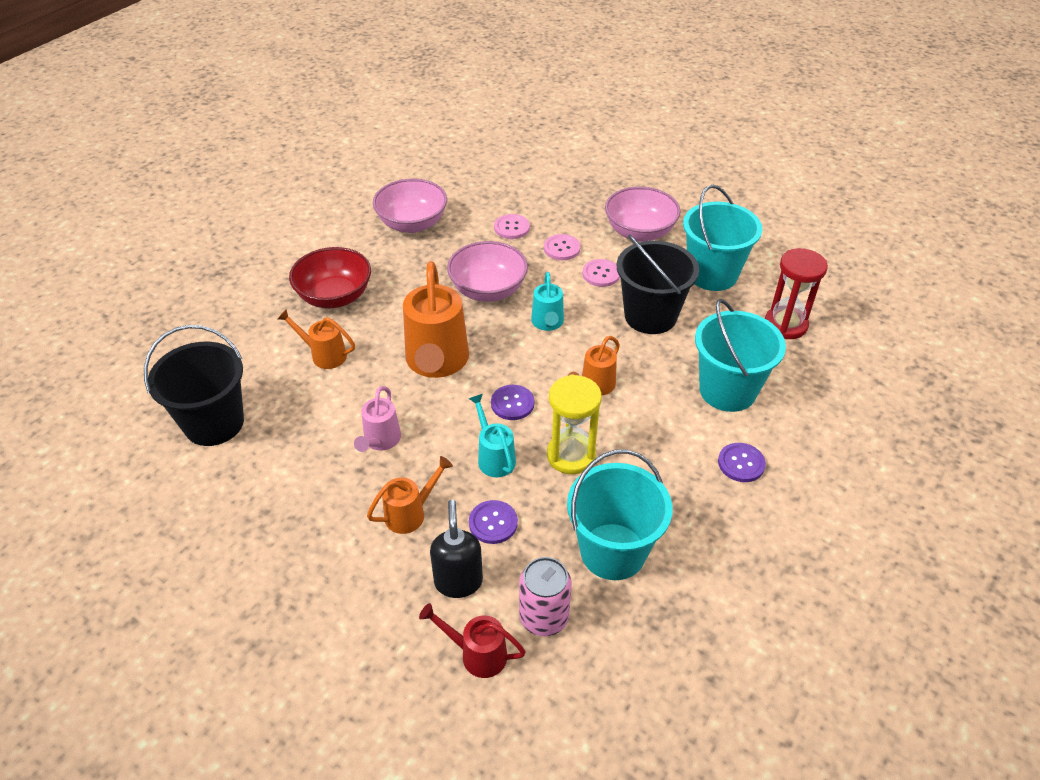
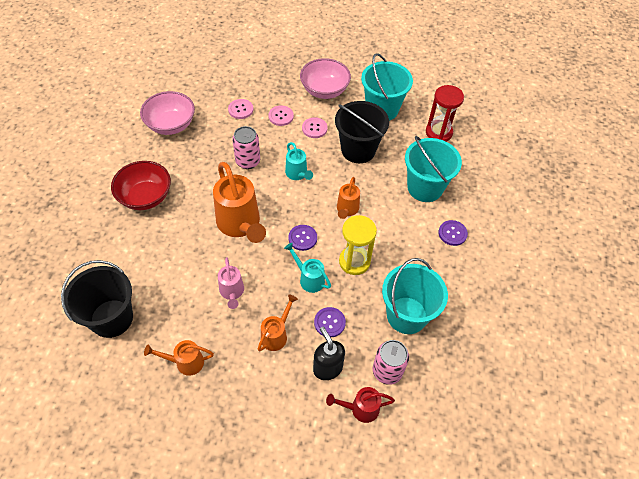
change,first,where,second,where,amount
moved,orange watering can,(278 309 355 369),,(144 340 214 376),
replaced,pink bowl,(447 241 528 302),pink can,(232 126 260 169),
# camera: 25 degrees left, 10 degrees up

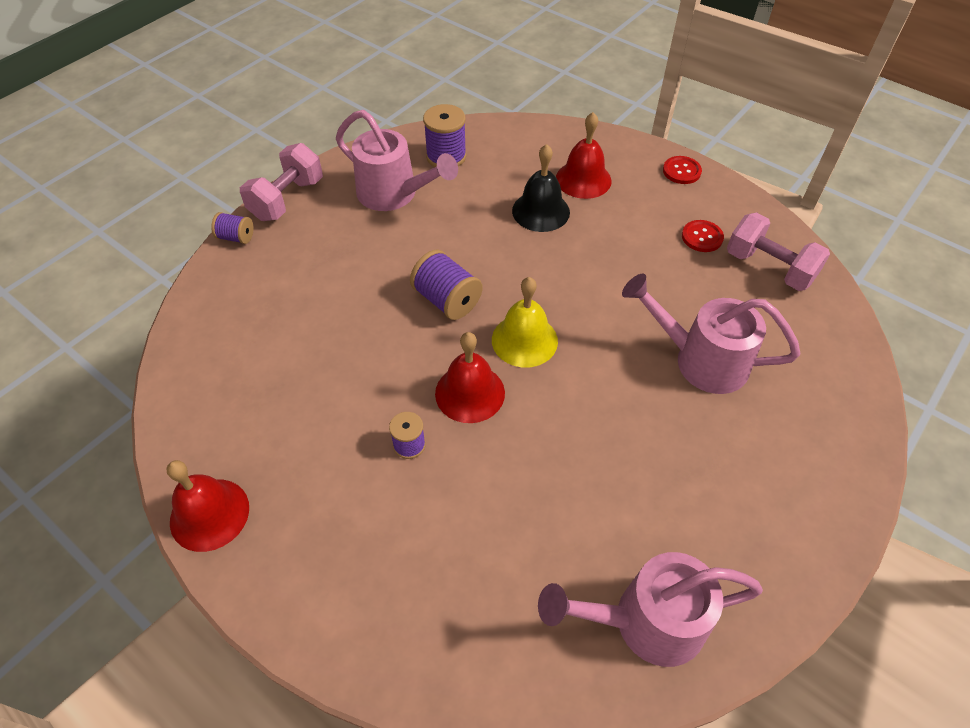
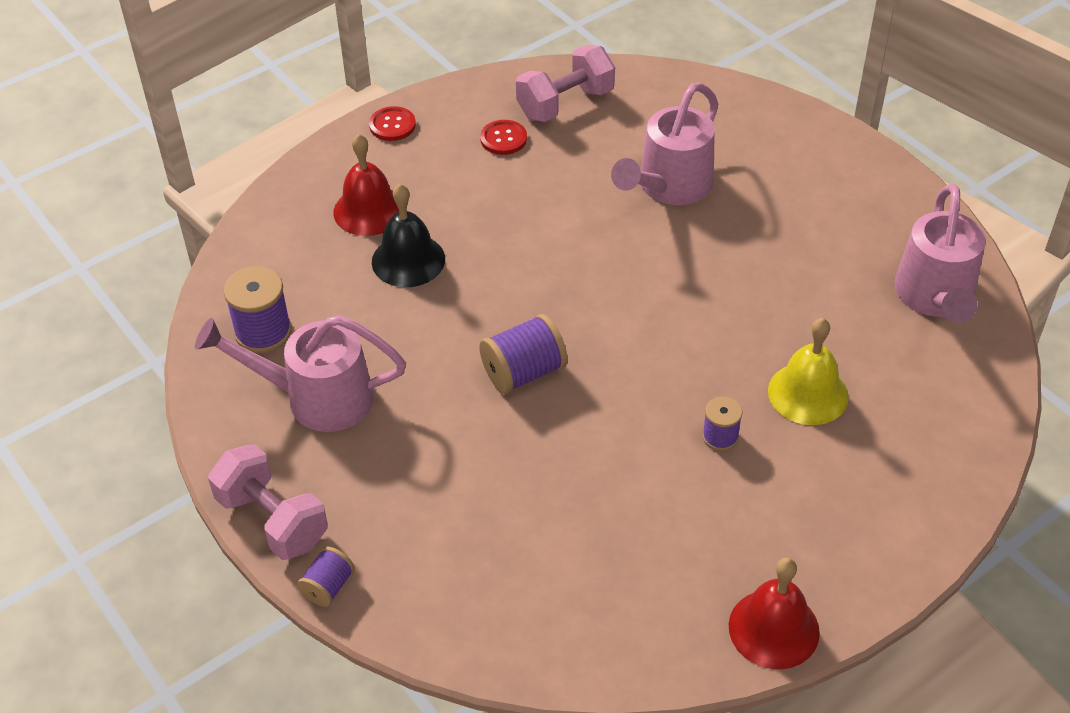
change,first,where,second,where,amount
turned,pink watering can,(336 110 458 211),,(195 315 406 432),135 degrees counterclockwise
removed,red bell,(435 332 505 423),,,
moved,yellow bell,(492 277 558 367),,(768 318 849 425),
# camera: 75 degrees left, 5 degrees down

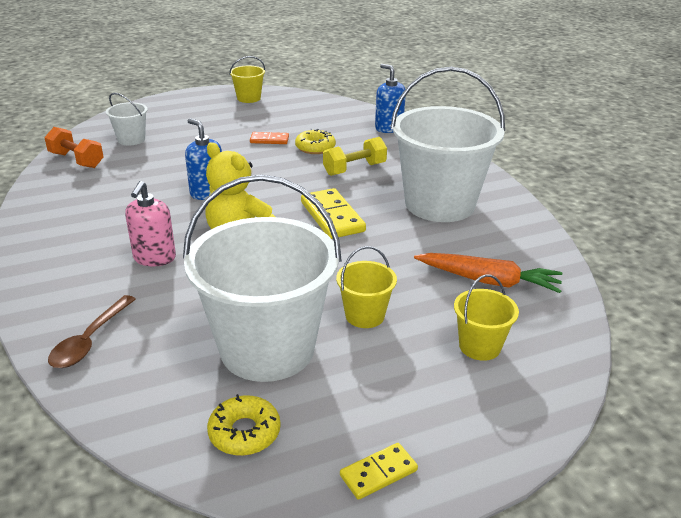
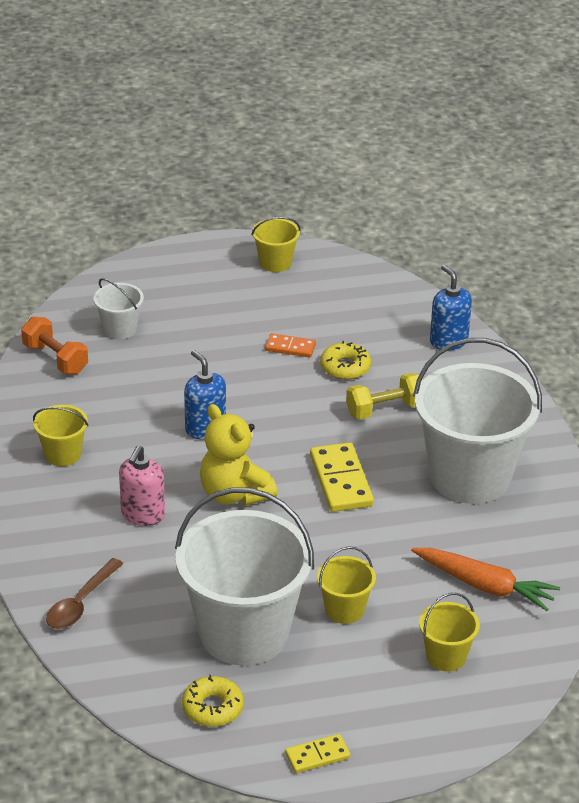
change,first,where,second,where,amount
added,,,yellow bucket,(33 405 88 466),
# camera: 10 degrees right, 5 degrees up

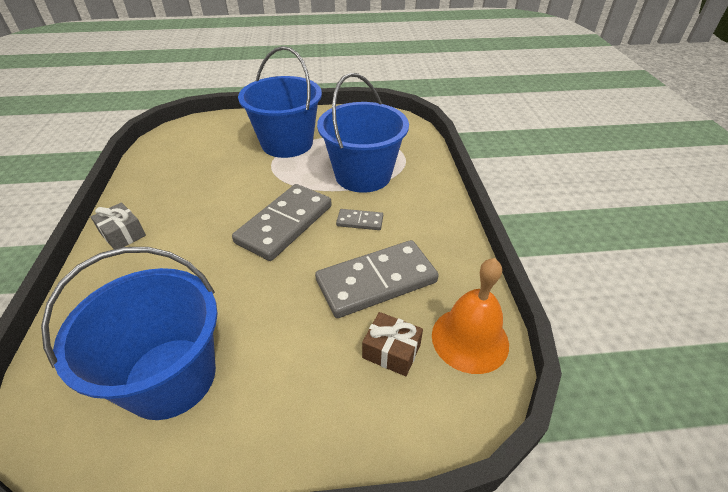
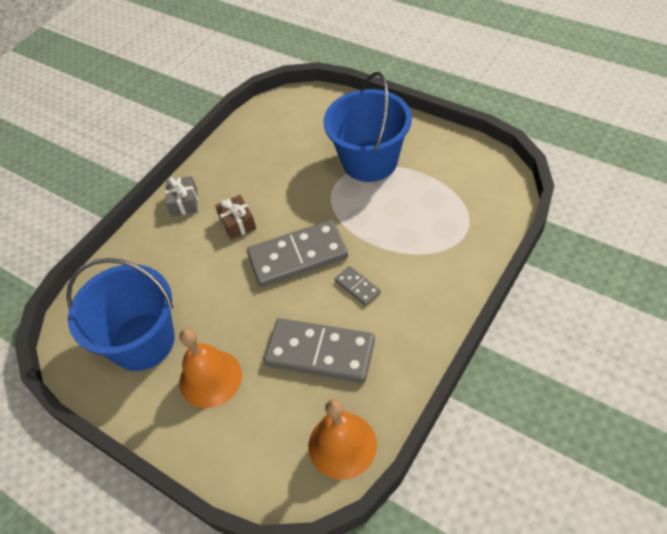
change,first,where,second,where,amount
removed,blue bucket,(317 73 409 193),,,
moved,brown gift,(362 312 423 376),,(215 195 256 240),
added,,,orange bell,(179 328 242 408),
# camera: 45 degrees right, 10 degrees up

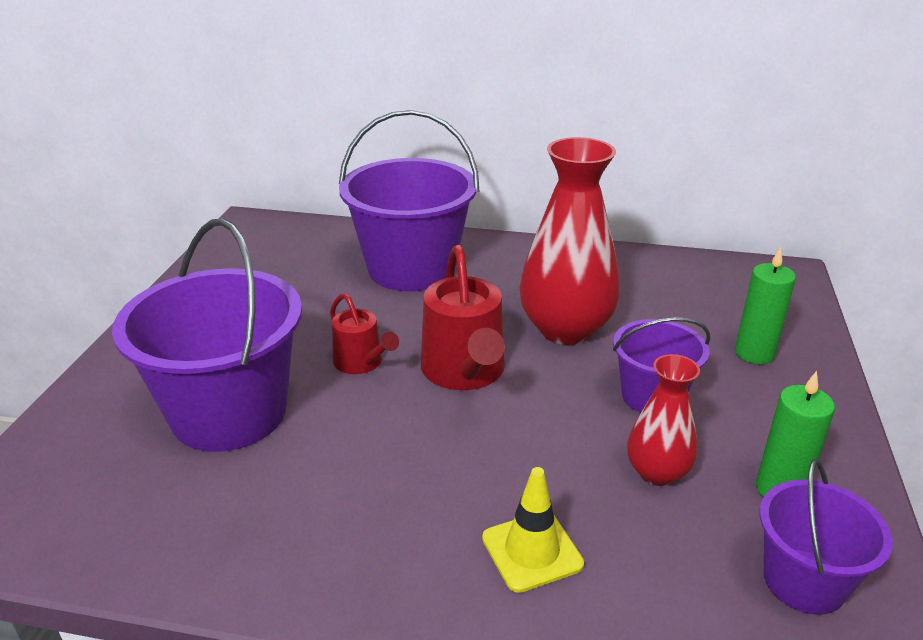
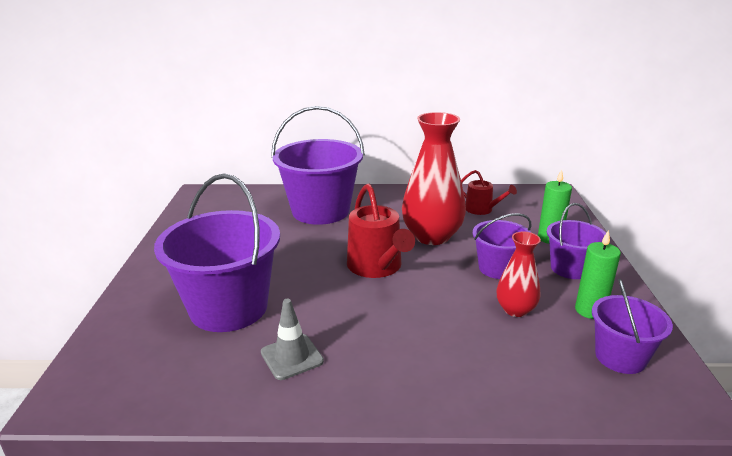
change,first,where,second,where,amount
moved,red watering can,(330 293 399 374),,(461 170 517 215),
removed,yellow traffic cone,(482 467 584 593),,,
added,,,grey traffic cone,(261 299 324 380),
added,,,purple bucket,(547 203 606 279),
# camera: 10 degrees left, 5 degrees down

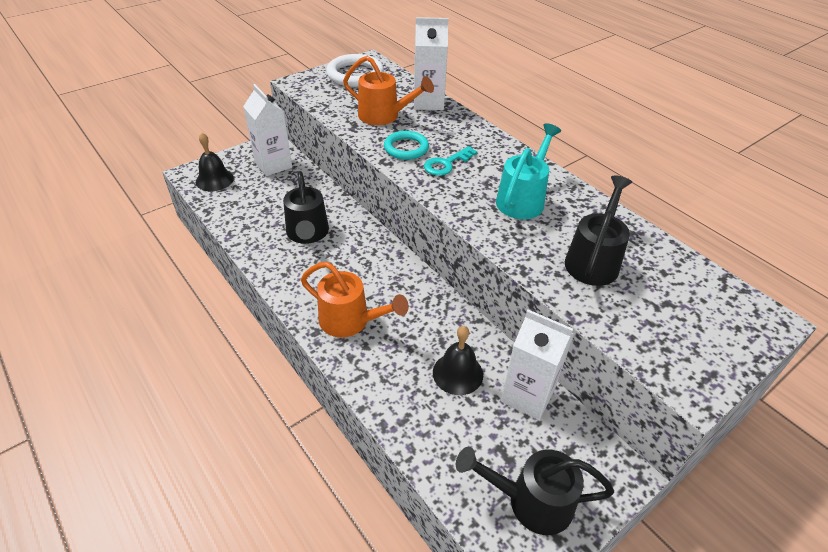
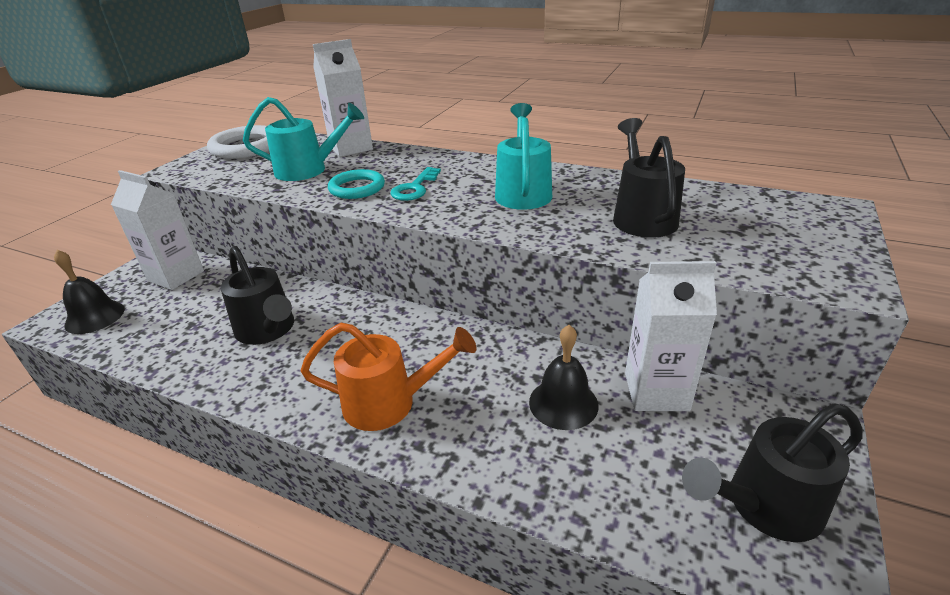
change,first,where,second,where,amount
recoloured,orange watering can,(343 56 434 125),turquoise watering can,(243 97 364 181),
# camera: 25 degrees left, 10 degrees down

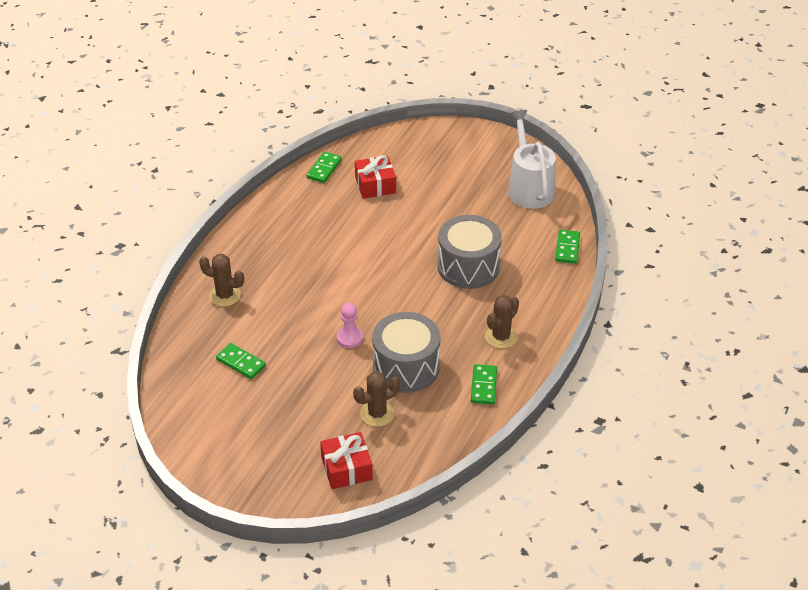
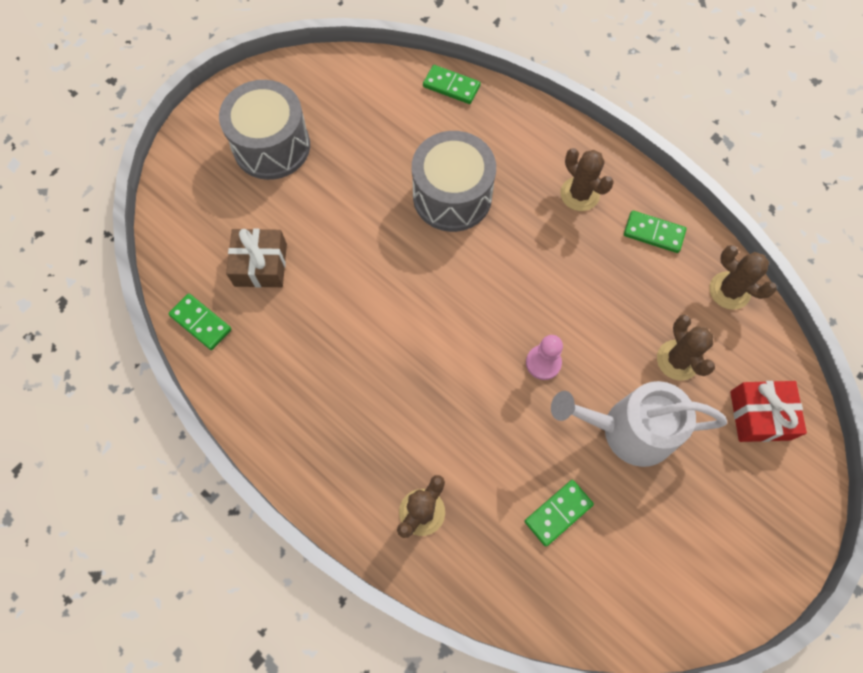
change,first,where,second,where,amount
recoloured,red gift,(355 155 396 199),brown gift,(226 228 287 288),
moved,grey drum,(372 312 440 393),,(219 80 310 180),
moved,white watering can,(508 110 556 209),,(551 381 727 467),
added,,,brown cactus,(709 245 777 310),
# camera: 75 degrees left, 25 degrees up

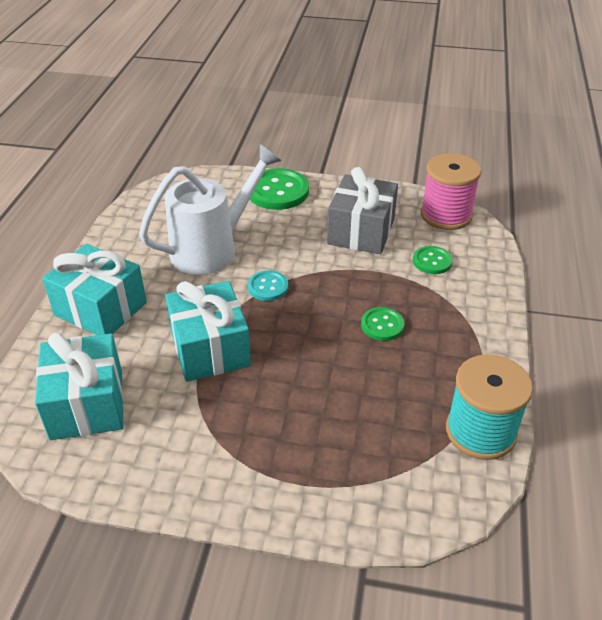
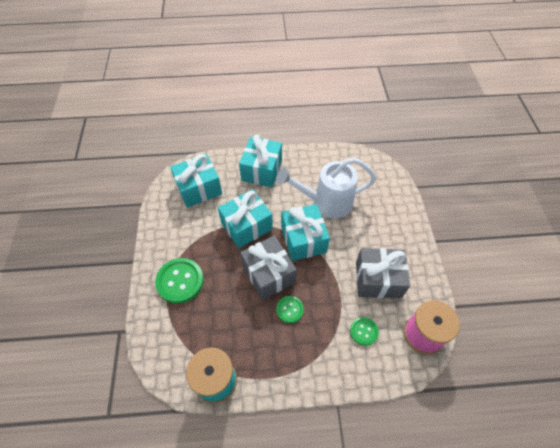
change,first,where,second,where,amount
turned,white watering can,(139 144 281 275),,(276 158 377 218),135 degrees clockwise
replaced,turquoise button,(248 271 288 301),turquoise gift,(281 204 330 261),
moved,green button,(250 168 309 210),,(155 258 204 304),
added,,,grey gift,(240 236 297 300),
# camera: 75 degrees right, 15 degrees up

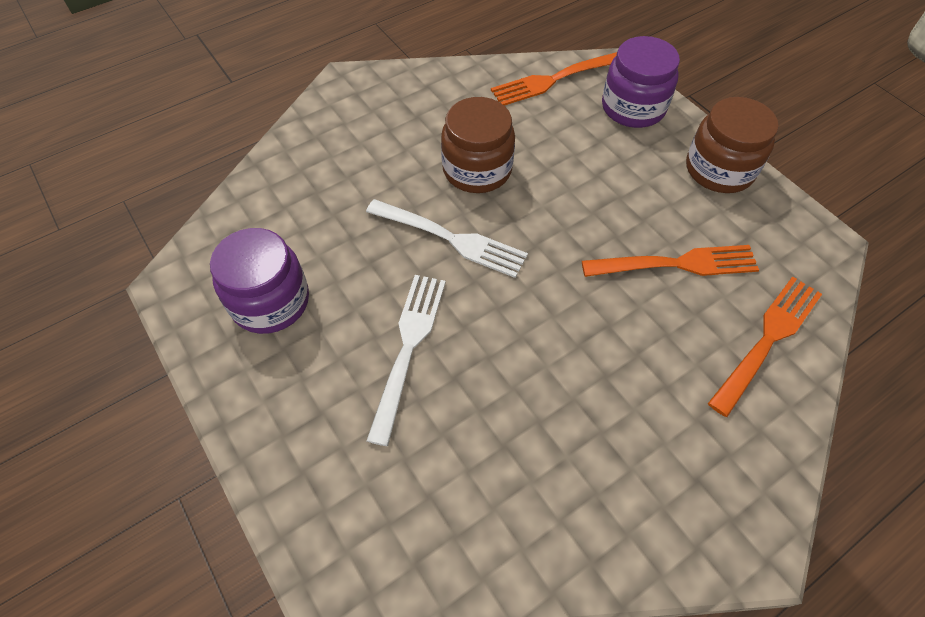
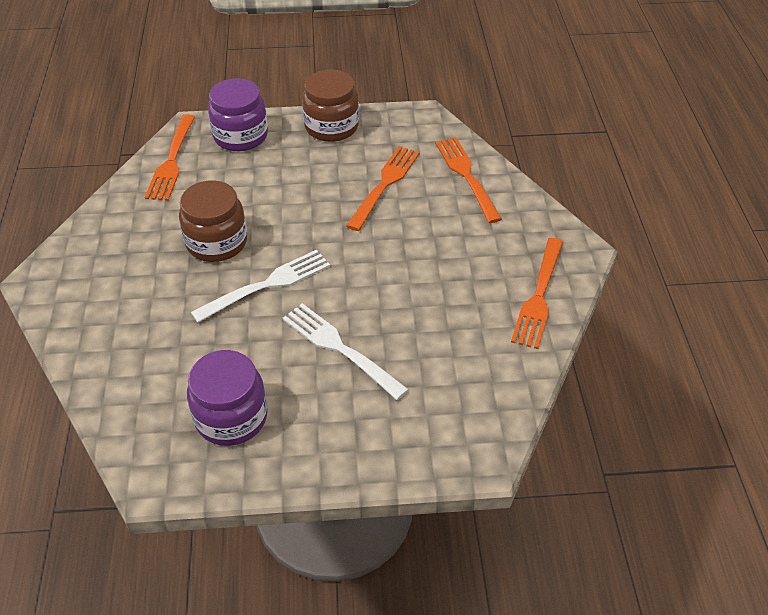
change,first,where,second,where,amount
added,,,orange fork,(511 238 563 349),
# camera: 60 degrees left, 10 degrees down

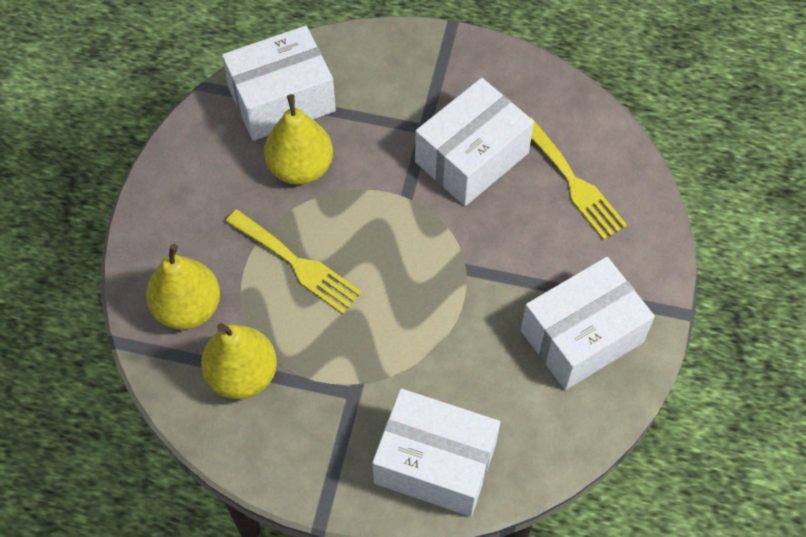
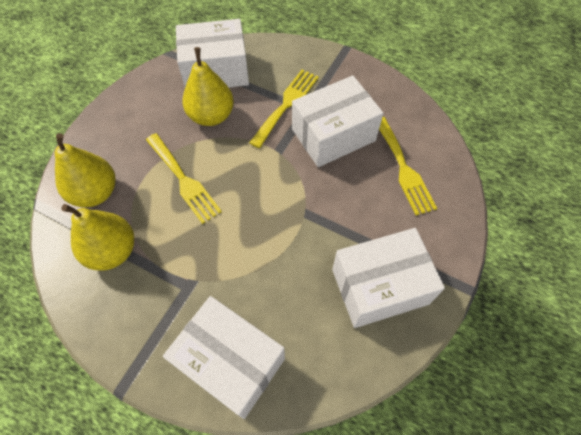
change,first,where,second,where,amount
added,,,yellow fork,(249 69 319 148),
# camera: 15 degrees right, 0 degrees up

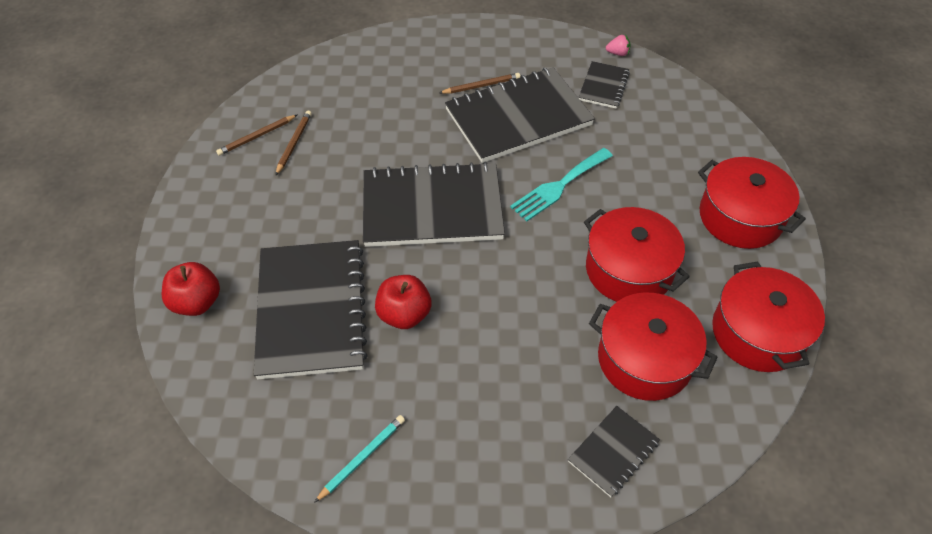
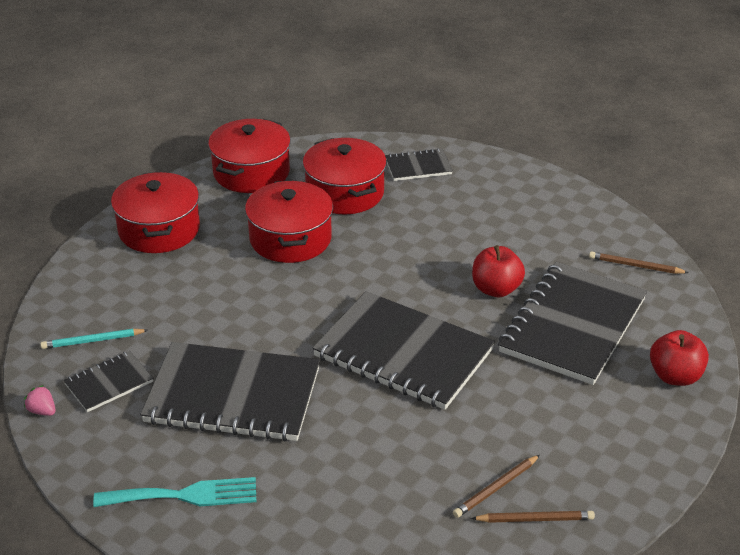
change,first,where,second,where,amount
moved,turquoise pencil,(314 415 405 503),,(41 329 148 349),
moved,brown pencil,(439 73 520 94),,(589 251 689 274),
moved,turquoise fork,(510 148 613 221),,(93 477 256 507),
# camera: 145 degrees left, 15 degrees down

